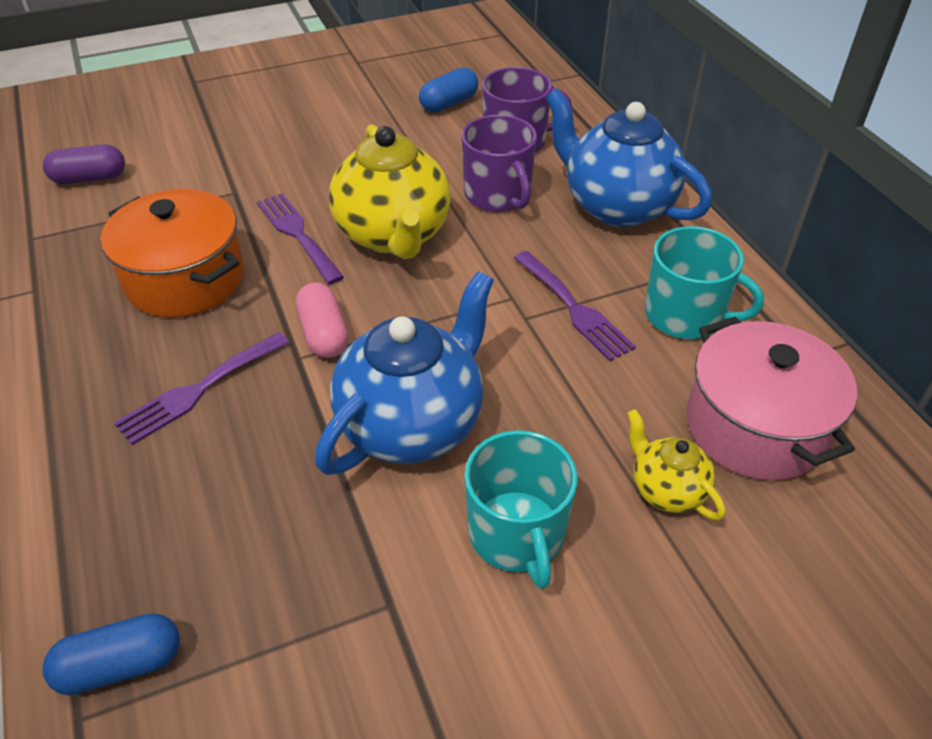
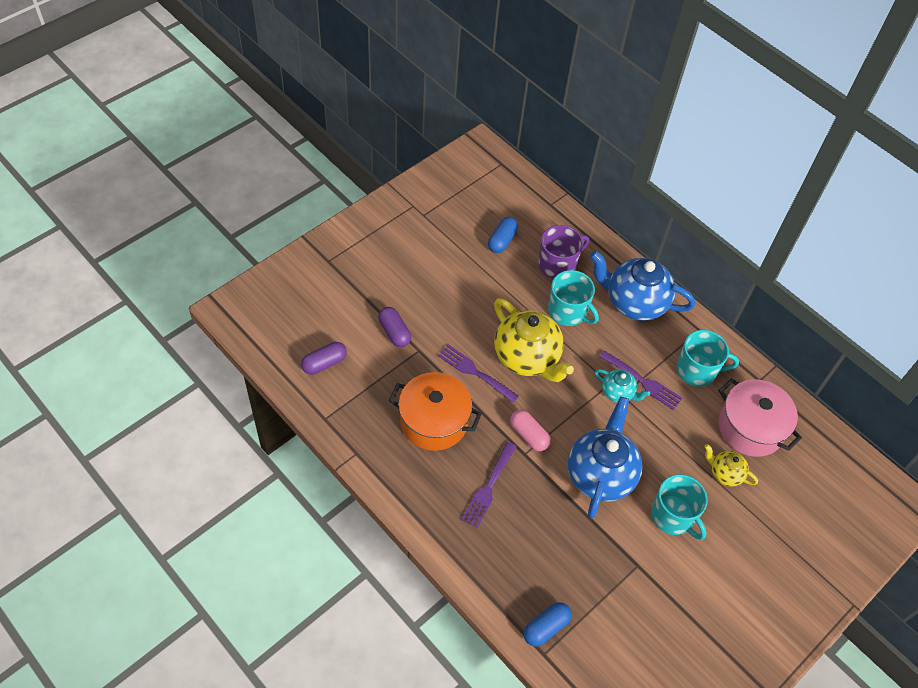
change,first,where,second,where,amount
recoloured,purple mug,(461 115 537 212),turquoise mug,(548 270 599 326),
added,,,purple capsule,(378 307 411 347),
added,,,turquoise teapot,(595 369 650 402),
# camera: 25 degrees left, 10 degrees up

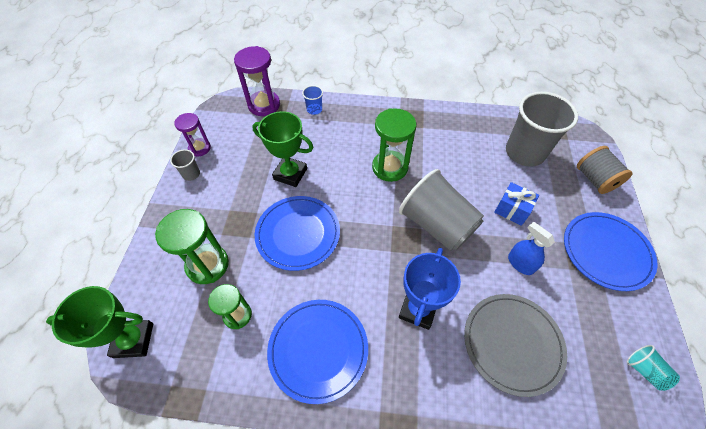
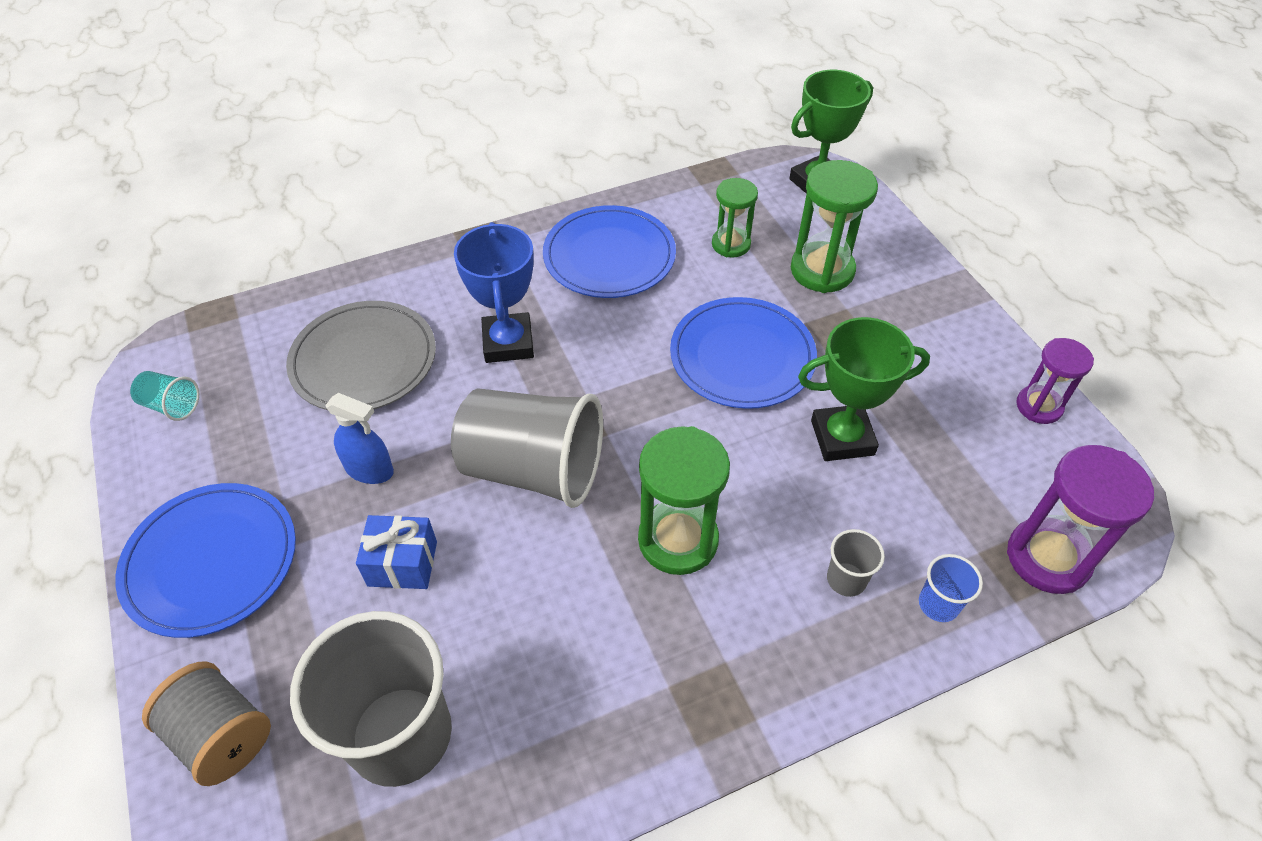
change,first,where,second,where,amount
moved,grey cup,(170 149 200 181),,(827 529 885 597),
# camera: 150 degrees right, 5 degrees down

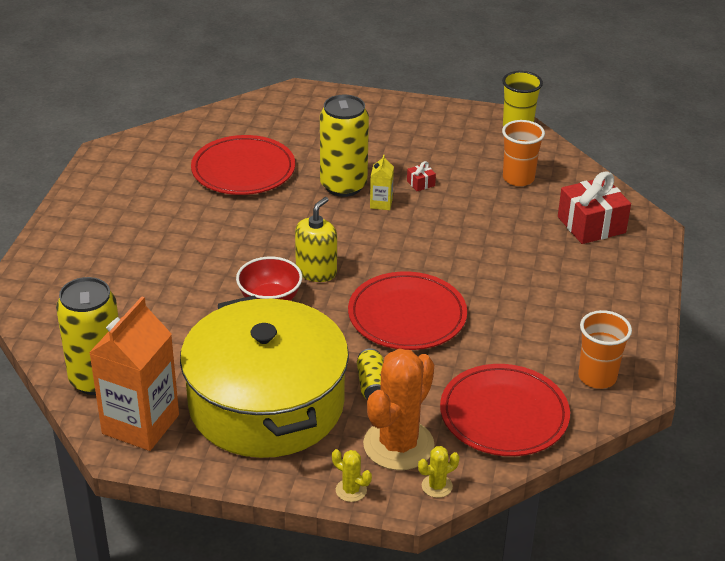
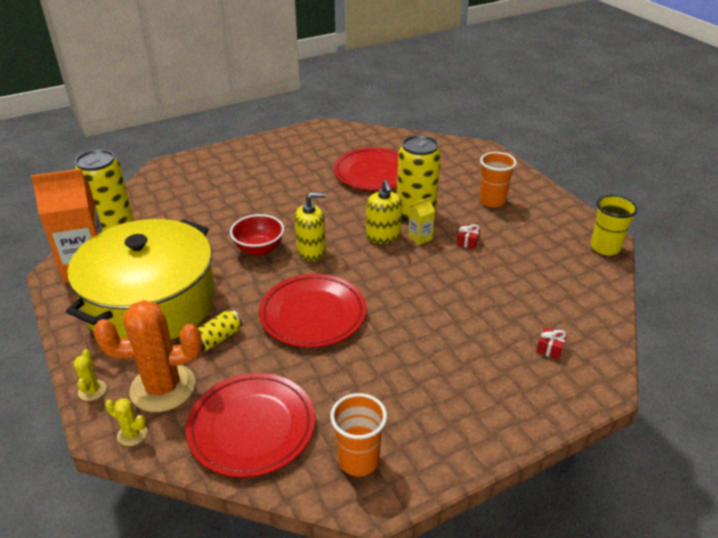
change,first,where,second,where,amount
moved,orange cup,(502 120 545 186),,(479 152 517 208),
resized,red gift,(558 171 631 244),,(536 327 567 360),x0.43
added,,,yellow soap dispenser,(366 180 402 244),
# camera: 50 degrees right, 0 degrees up

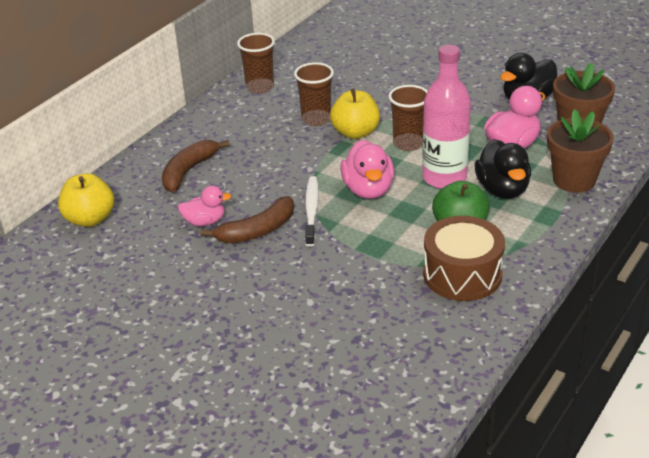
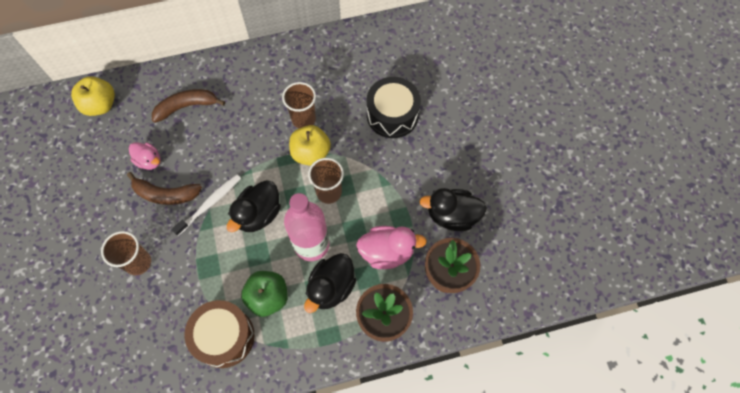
change,first,where,second,where,amount
moved,brown cup,(237 33 275 93),,(101 231 151 275),
recoloured,pink duck,(340 140 394 199),black duck,(227 180 281 232),
added,,,black drum,(367 77 421 138),
# camera: 40 degrees right, 30 degrees up

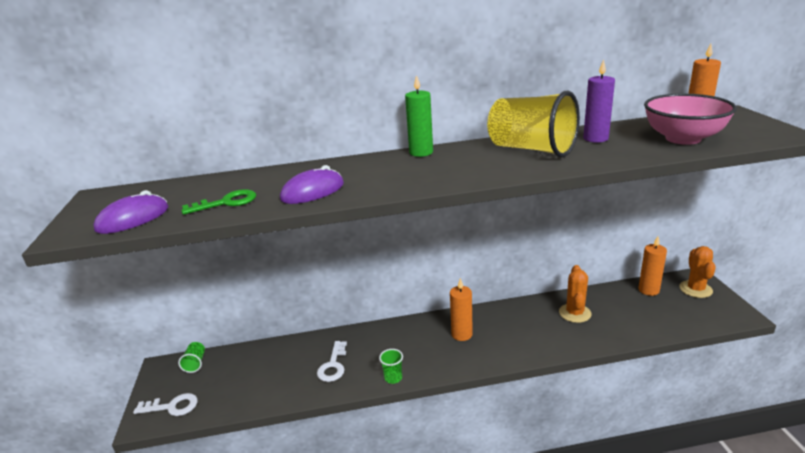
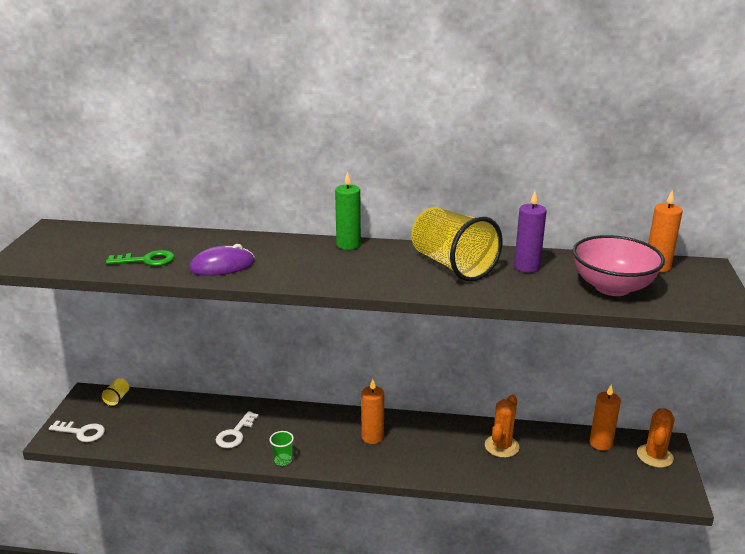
change,first,where,second,where,amount
removed,purple mouse,(93 190 169 234),,,
recoloured,green cup,(178 342 205 373),yellow cup,(100 378 129 407),
# camera: 15 degrees right, 0 degrees up

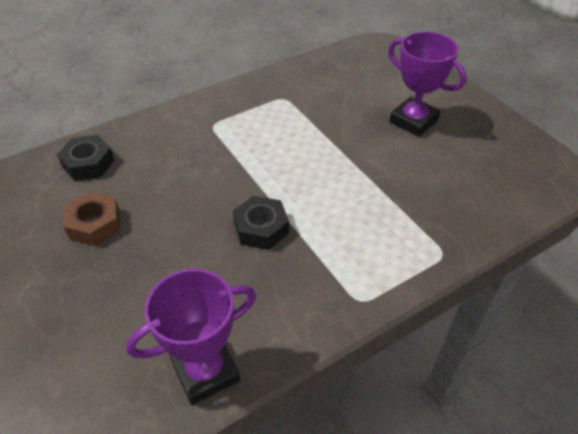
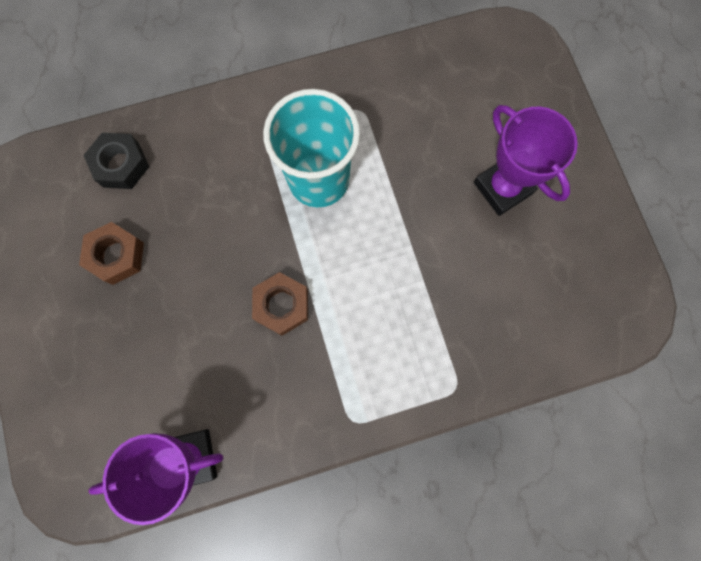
change,first,where,second,where,amount
recoloured,black nut,(233 196 289 250),brown nut,(252 272 308 336),
added,,,turquoise cup,(263 89 360 207),
# camera: 15 degrees right, 30 degrees up

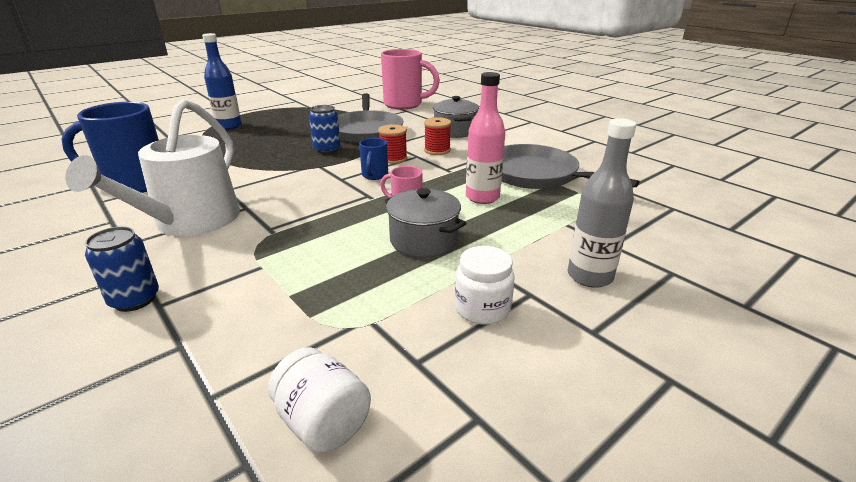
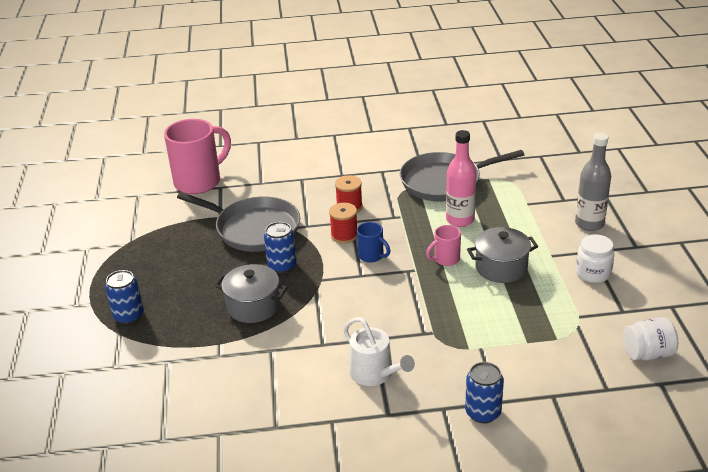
change,first,where,second,where,amount
removed,blue mug,(62 102 159 193),,,
resized,white watering can,(65 99 240 236),,(343 317 415 386),x0.60
replaced,blue bottle,(202 33 241 130),blue can,(105 270 144 324),
moved,grey pot,(433 96 479 138),,(215 264 288 323),
# camera: 55 degrees left, 5 degrees up

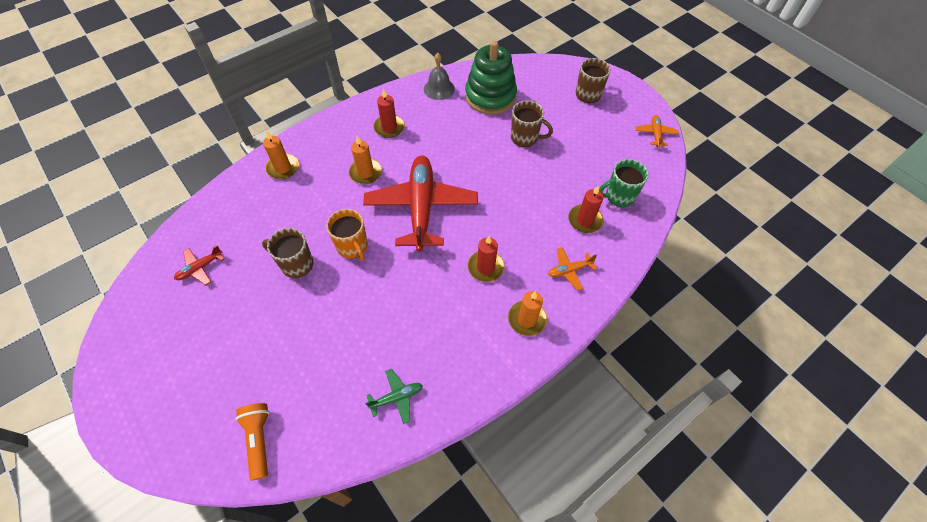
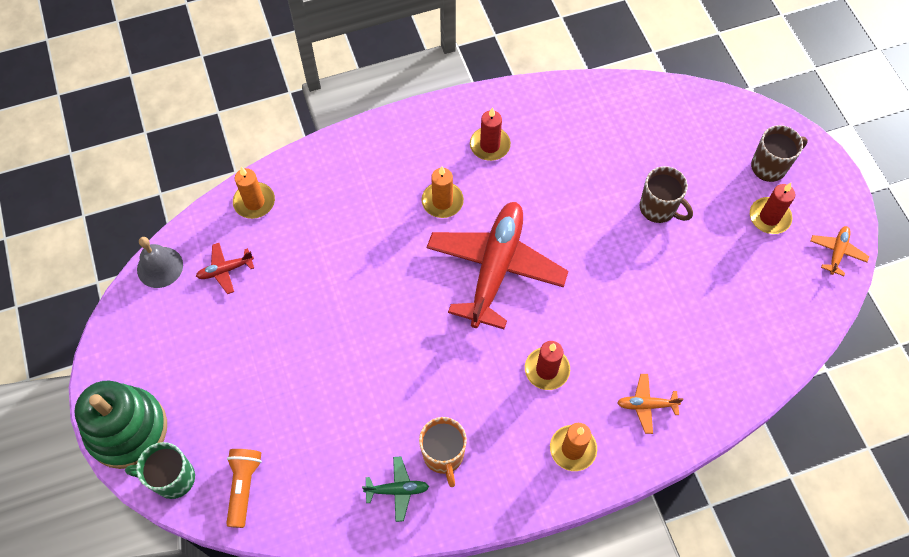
change,first,where,second,where,amount
removed,brown mug,(262 228 314 278),,,
moved,orange candle,(263 130 299 179),,(233 167 275 219),
moved,orange mug,(326 209 368 260),,(419 417 467 487),
moved,grey bell,(424 53 455 100),,(137 237 183 288),
moved,green stacking toy,(465 41 517 115),,(74 381 167 469),
moved,red candle,(568 186 604 233),,(750 183 795 234),
moved,green mug,(599 159 649 207),,(125 442 195 499),
# camera: 20 degrees right, 5 degrees up

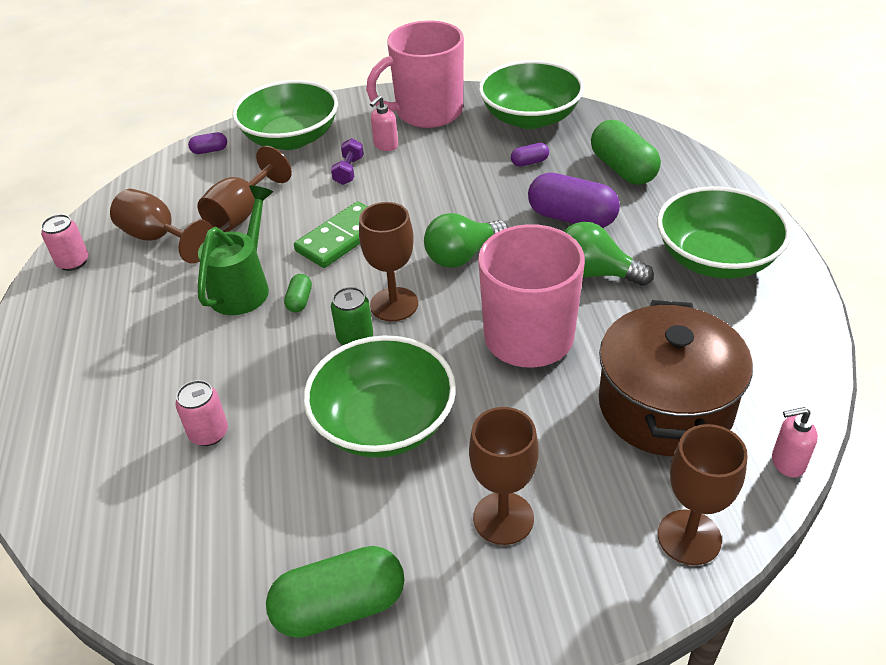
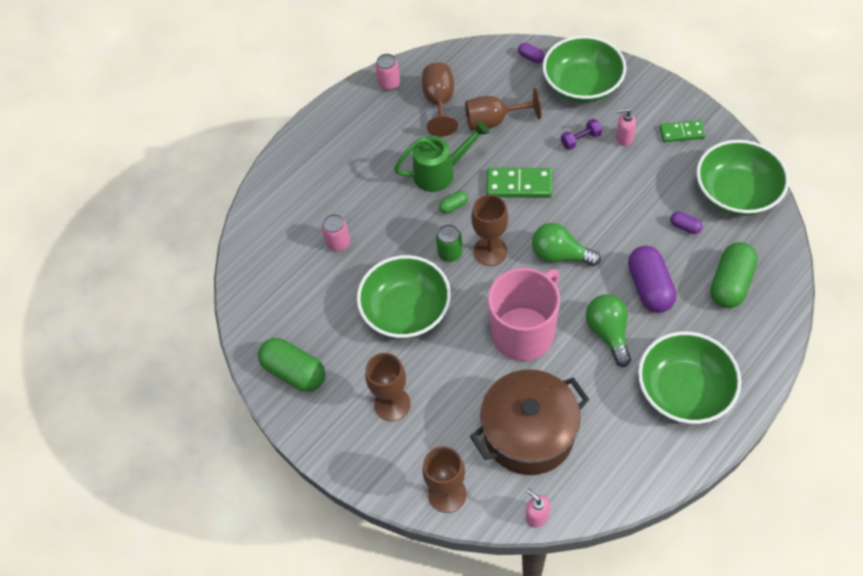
change,first,where,second,where,amount
replaced,pink mug,(366 20 464 128),green domino,(660 120 705 142),
# camera: 55 degrees right, 15 degrees up

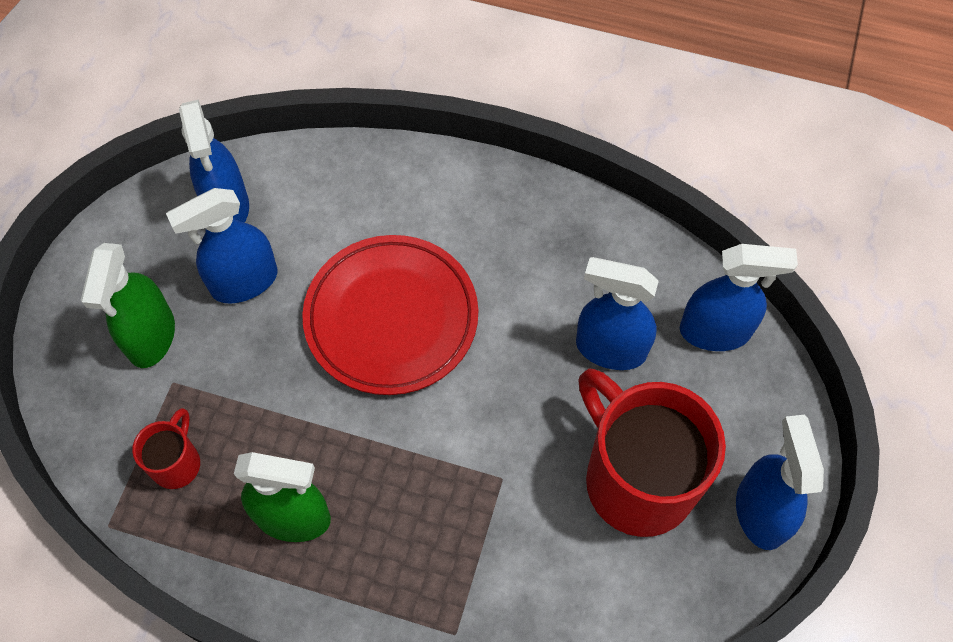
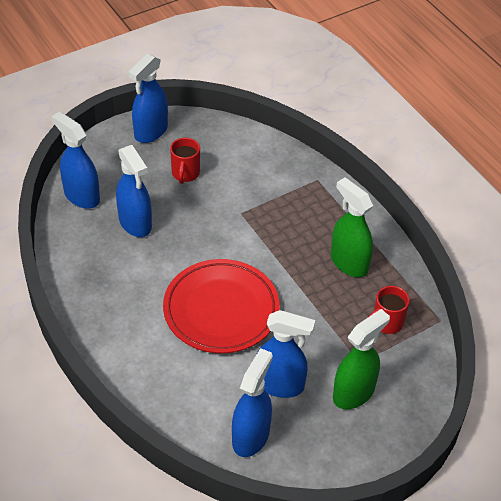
change,first,where,second,where,amount
resized,red mug,(578 369 726 537),,(170 138 200 184),x0.46
# camera: 140 degrees left, 15 degrees down

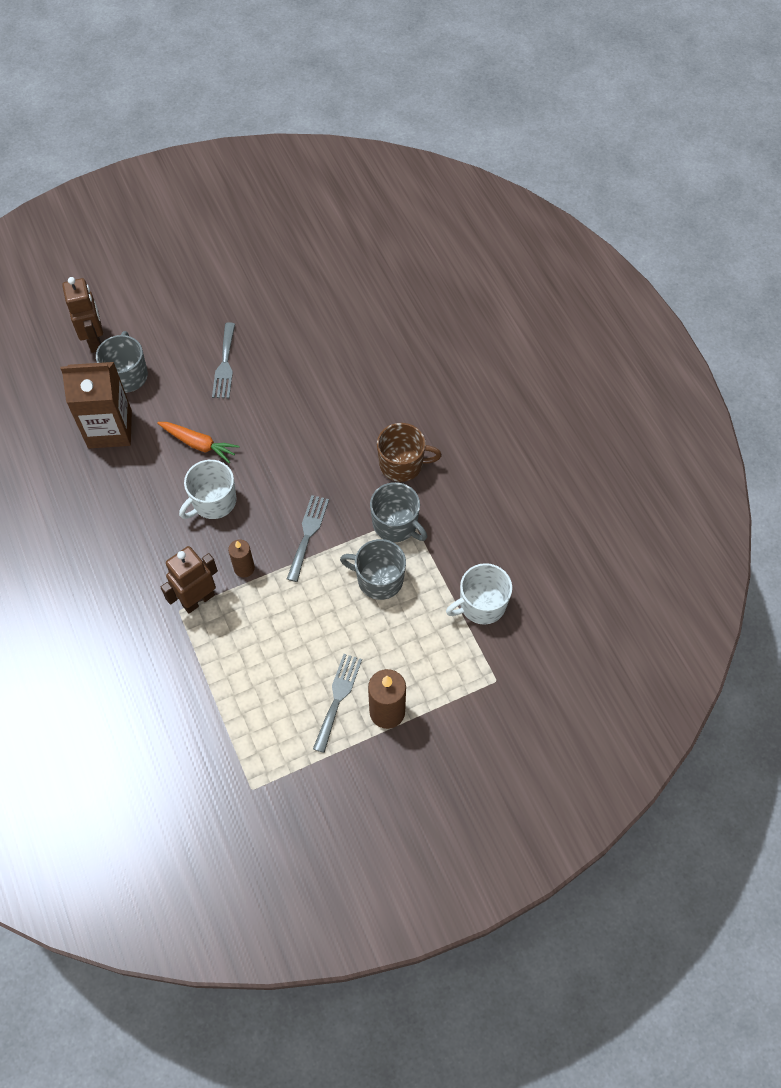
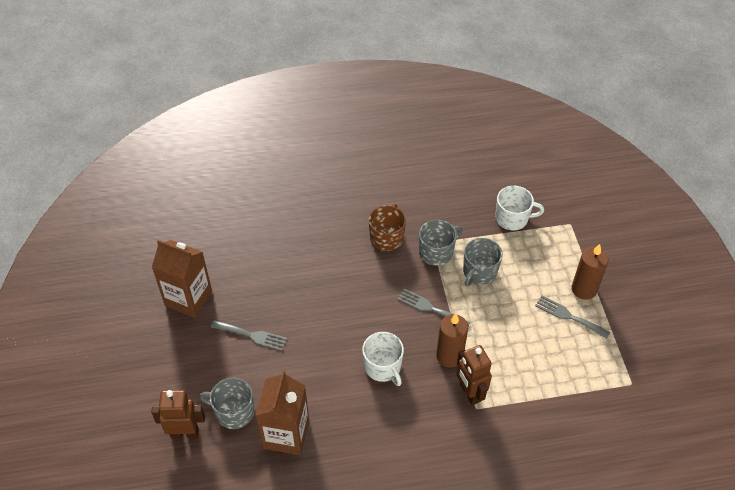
change,first,where,second,where,amount
removed,orange carrot,(157 422 240 463),,,
resized,brown candle,(228 539 255 577),,(436 314 468 367),x1.61
turned,white mug,(446 563 512 625),,(495 186 544 230),75 degrees counterclockwise
added,,,brown carton,(152 240 212 318),
# camera: 75 degrees left, 10 degrees down

